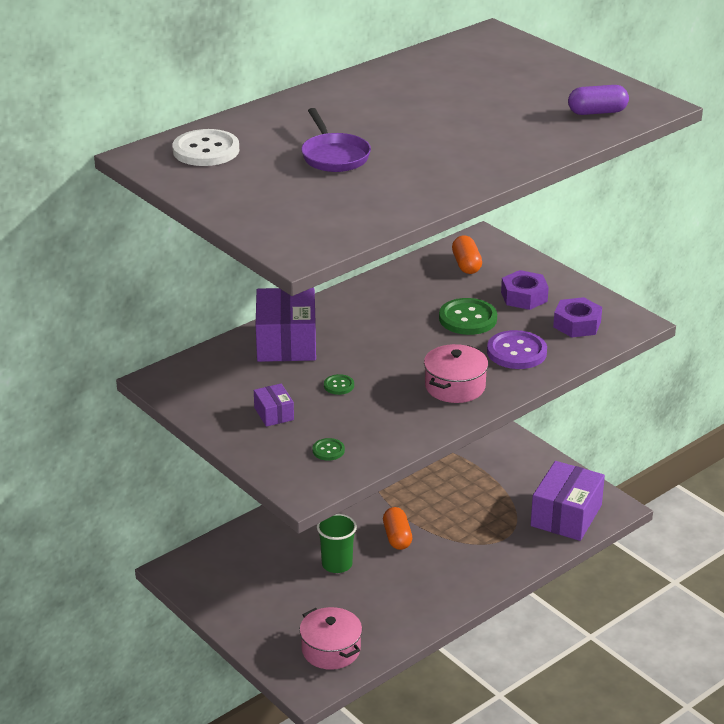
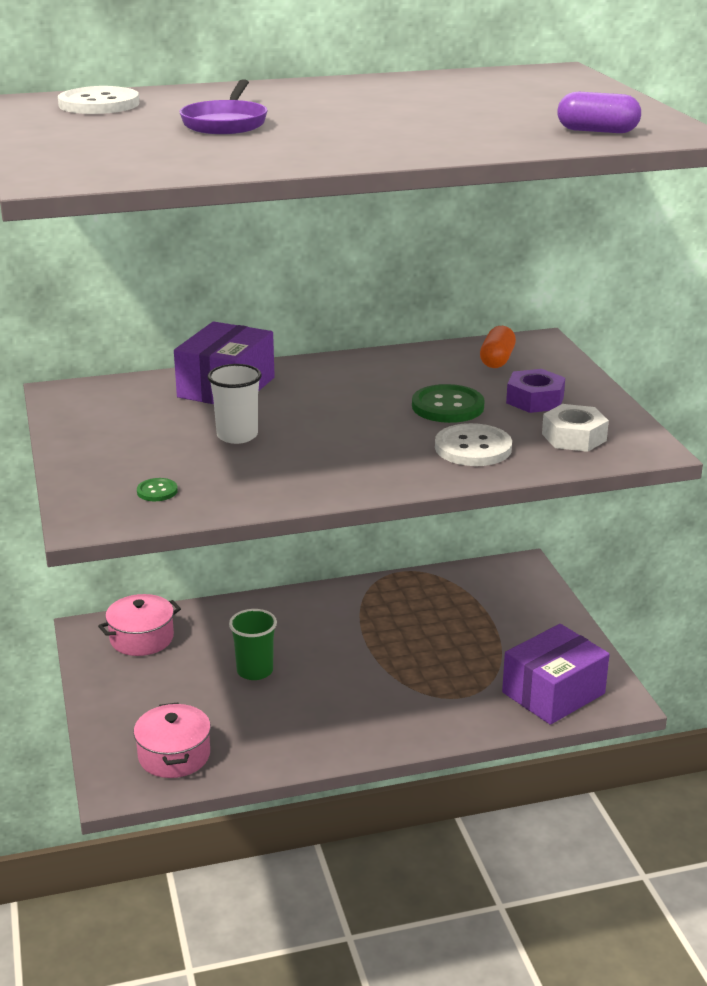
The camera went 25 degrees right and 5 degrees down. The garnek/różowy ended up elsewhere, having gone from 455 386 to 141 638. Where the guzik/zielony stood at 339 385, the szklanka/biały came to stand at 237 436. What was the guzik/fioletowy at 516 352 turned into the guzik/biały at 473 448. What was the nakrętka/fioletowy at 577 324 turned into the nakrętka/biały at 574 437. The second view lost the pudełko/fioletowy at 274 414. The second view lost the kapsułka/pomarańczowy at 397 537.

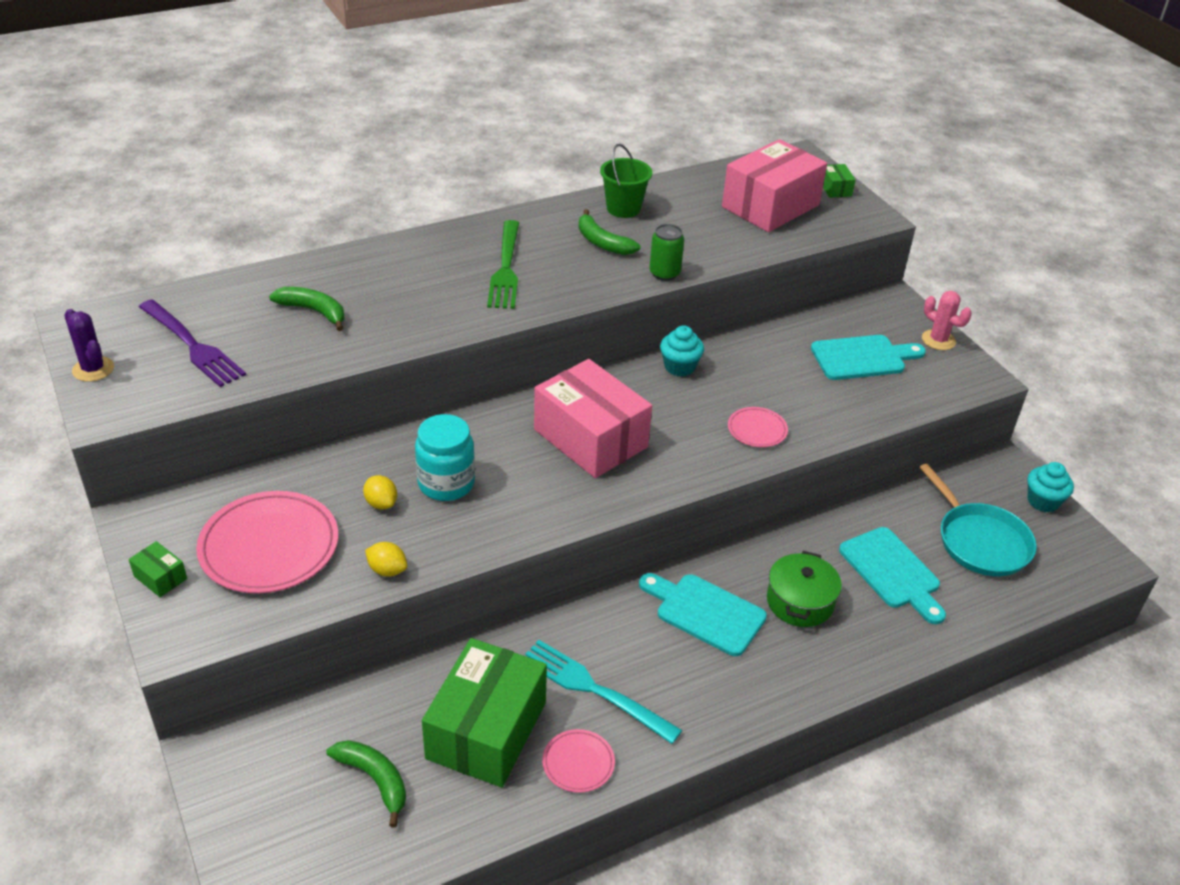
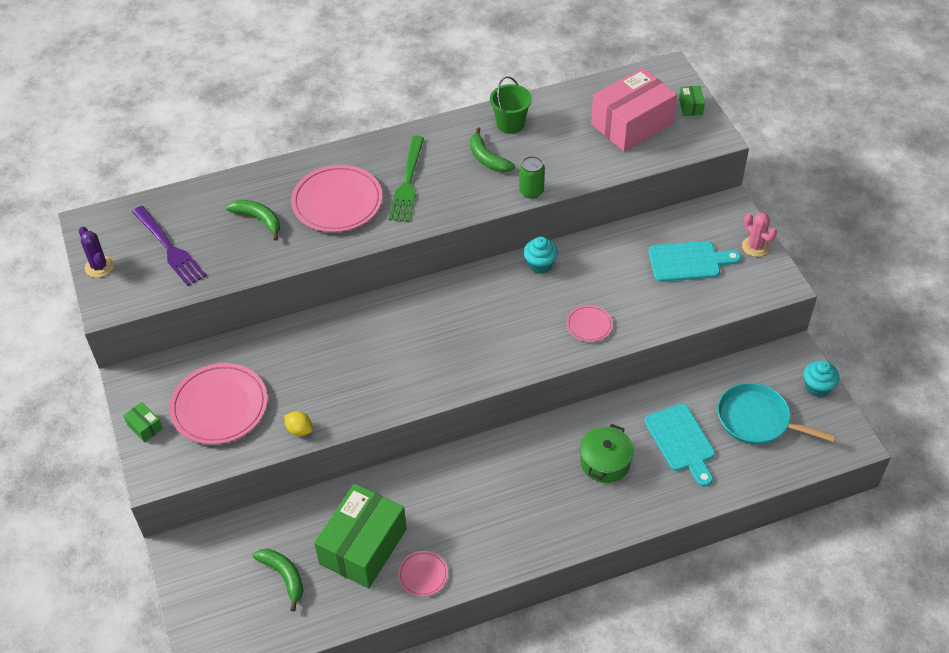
The camera went 10 degrees right and 10 degrees up. The second view gained the talerz/różowy at 337 202. The patelnia/turkusowy at 980 541 ended up facing another way, 135 degrees clockwise from before. The second view lost the cytryna/żółty at 381 503. The second view lost the słoik/turkusowy at 446 483. The second view lost the widelec/turkusowy at 594 689. The second view lost the pudełko/różowy at 590 438. The second view lost the deska do krojenia/turkusowy at 705 612.

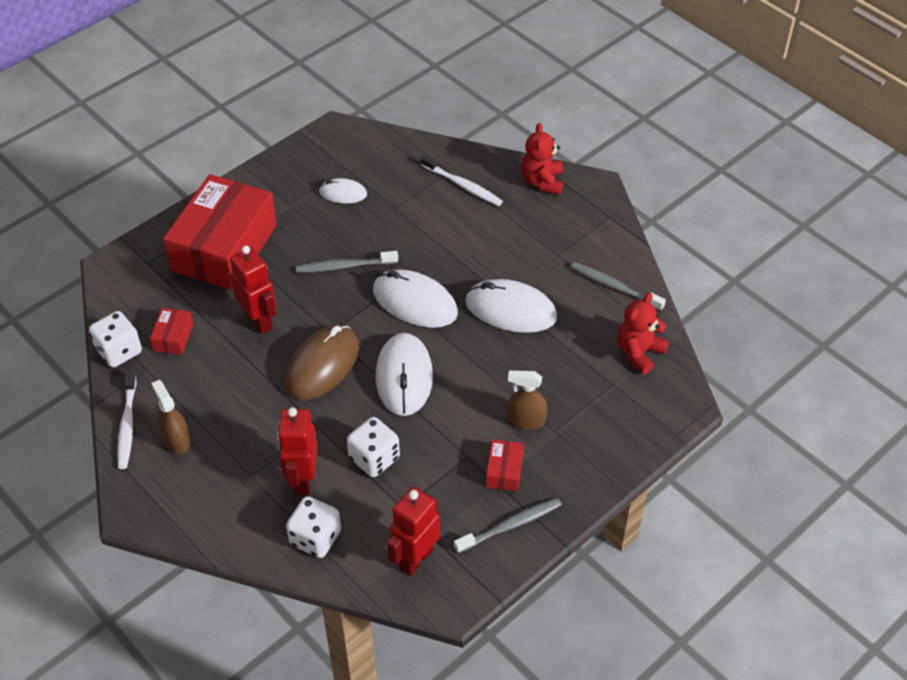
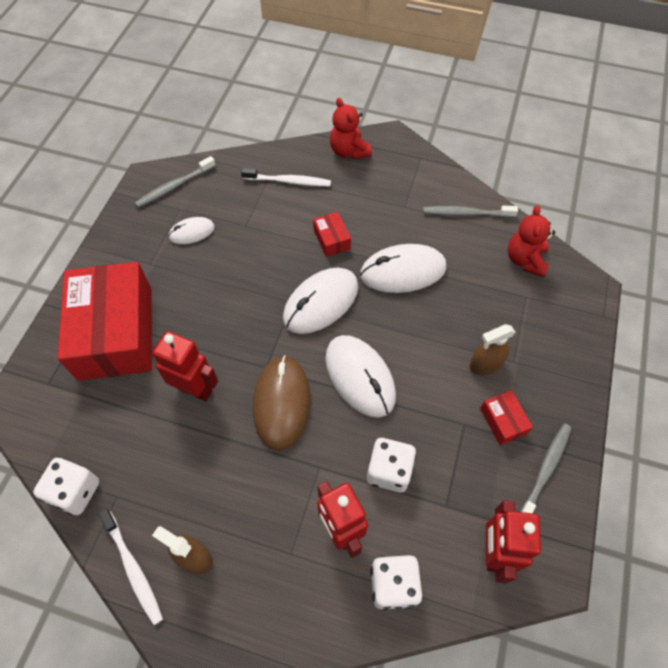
The camera went 30 degrees left and 10 degrees up. The szczoteczka do zębów/szary ended up elsewhere, having gone from 345 266 to 175 186. The myszka/biały at 415 302 ended up facing another way, 45 degrees counterclockwise from before. The pudełko/czerwony ended up elsewhere, having gone from 173 337 to 331 239.

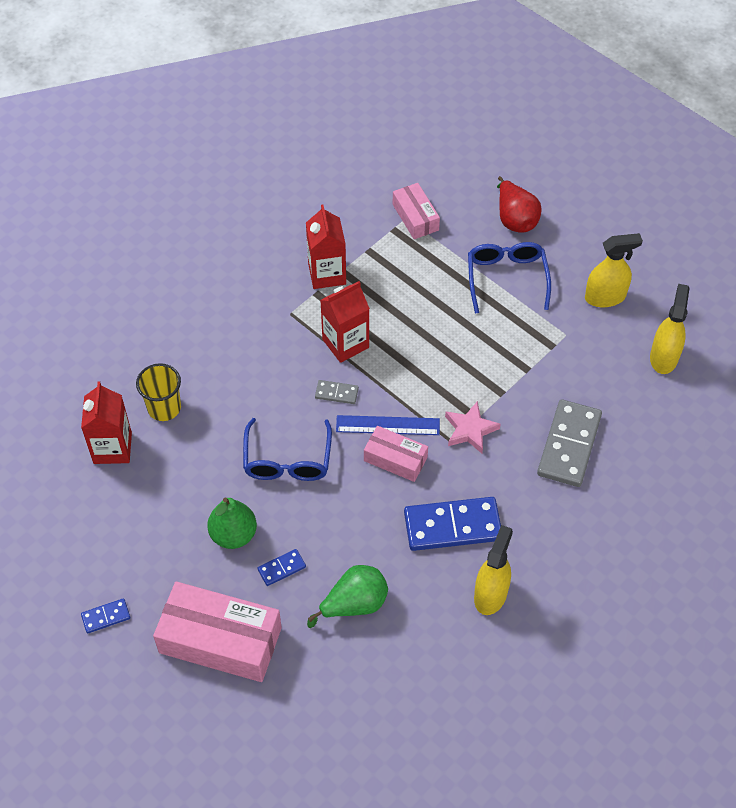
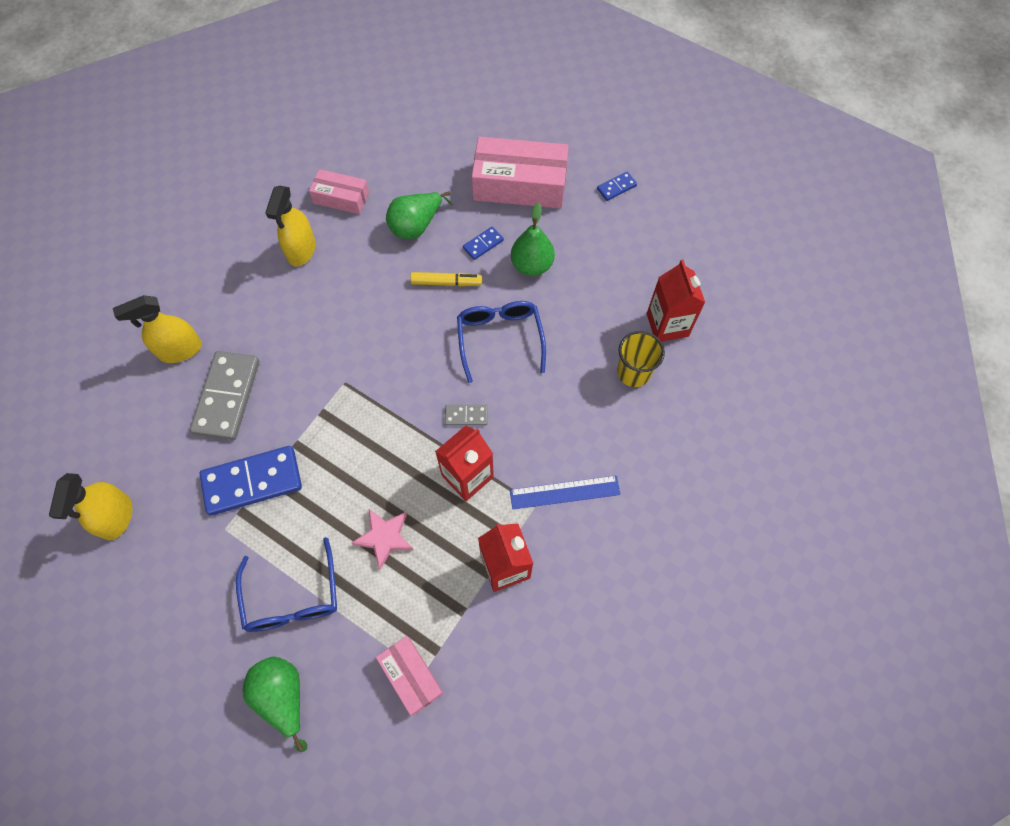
The camera went 170 degrees right and 10 degrees up. The spryskiwacz/żółty ended up elsewhere, having gone from 605 297 to 180 350. The kostka domina/niebieski ended up elsewhere, having gone from 452 526 to 252 482. What was the gruszka/czerwony at 515 219 turned into the gruszka/zielony at 283 696. The pudełko/różowy ended up elsewhere, having gone from 395 459 to 341 198. The gwiazda/różowy ended up elsewhere, having gone from 470 430 to 385 537. The second view gained the flamaster/żółty at 446 283. The linijka/niebieski ended up elsewhere, having gone from 387 425 to 565 492.

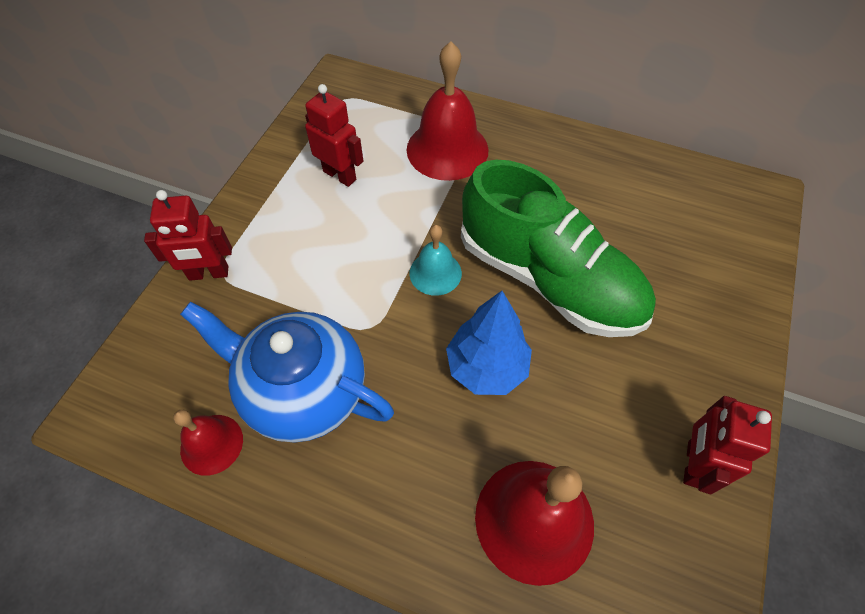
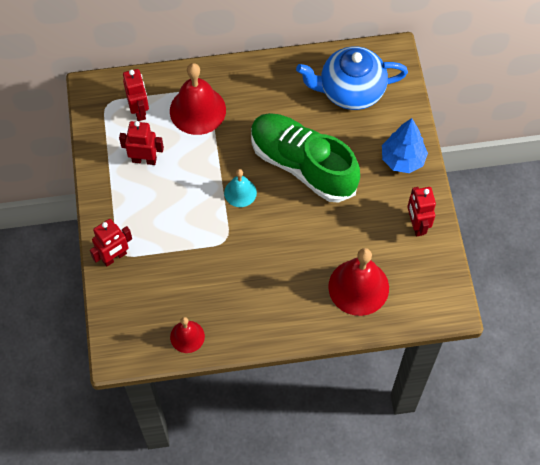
The camera went 30 degrees left and 5 degrees up. The second view gained the robot/czerwony at 139 111. The but/zielony at 548 279 ended up facing another way, 150 degrees counterclockwise from before. The imbryk/niebieski ended up elsewhere, having gone from 303 391 to 350 91. The drzewko/niebieski ended up elsewhere, having gone from 486 367 to 402 160.

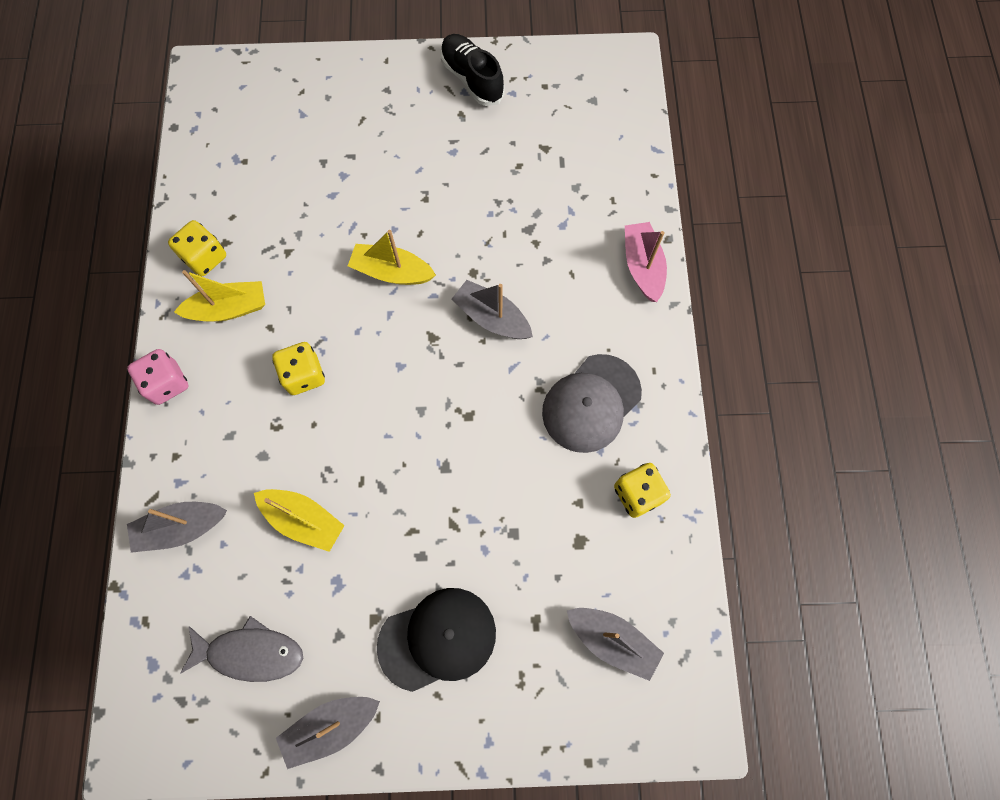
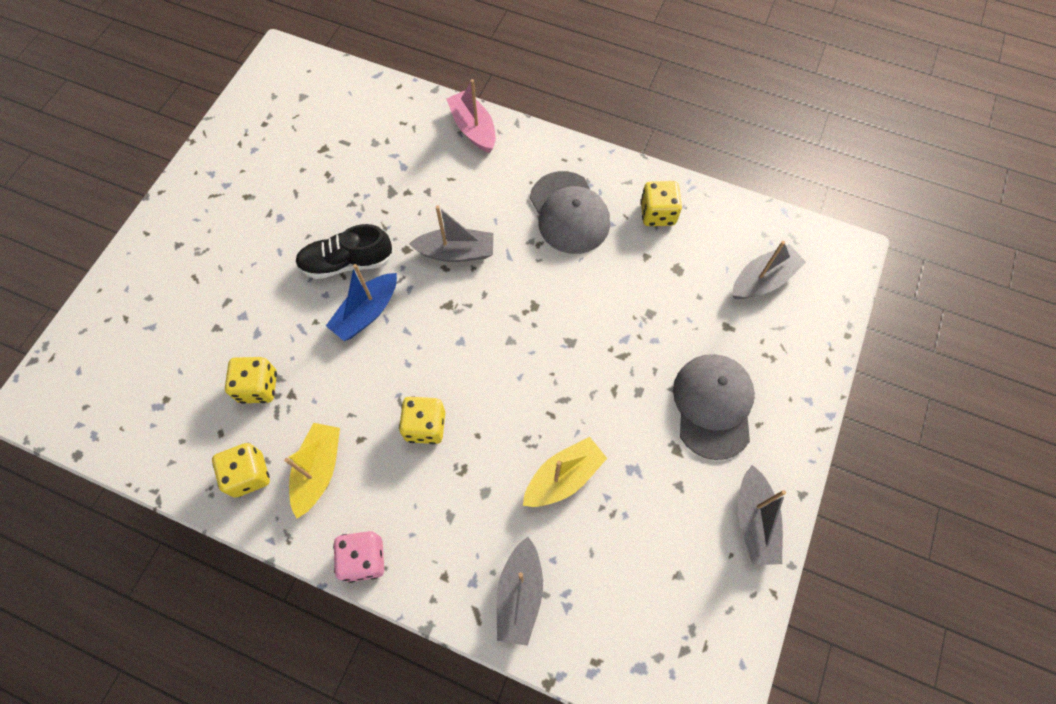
The camera went 65 degrees left and 5 degrees down. The second view gained the kostka do gry/żółty at 258 387. The but/czarny ended up elsewhere, having gone from 472 79 to 347 262. What was the łódka/żółty at 392 272 turned into the łódka/niebieski at 367 313. The łódka/szary at 492 318 ended up facing another way, 150 degrees counterclockwise from before. The łódka/różowy at 642 266 ended up facing another way, 45 degrees clockwise from before. What was the czapka/czarny at 437 639 turned into the czapka/szary at 713 406. The second view lost the ryba/szary at 250 652.

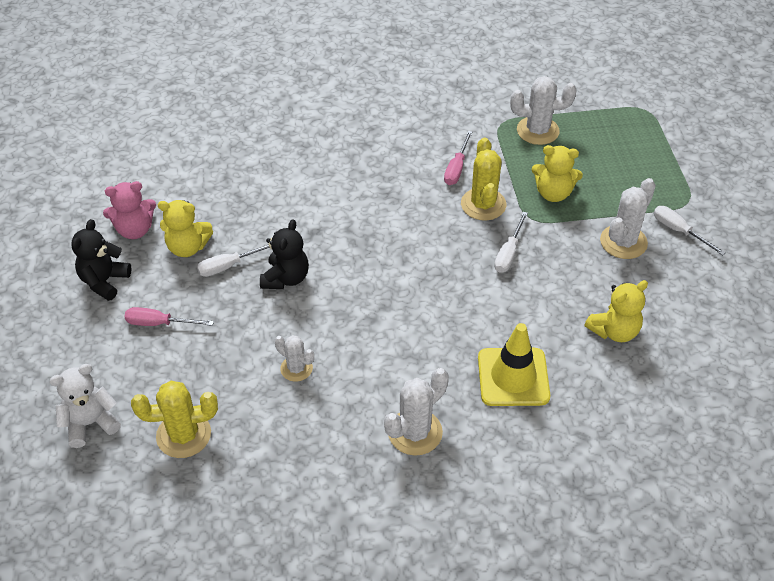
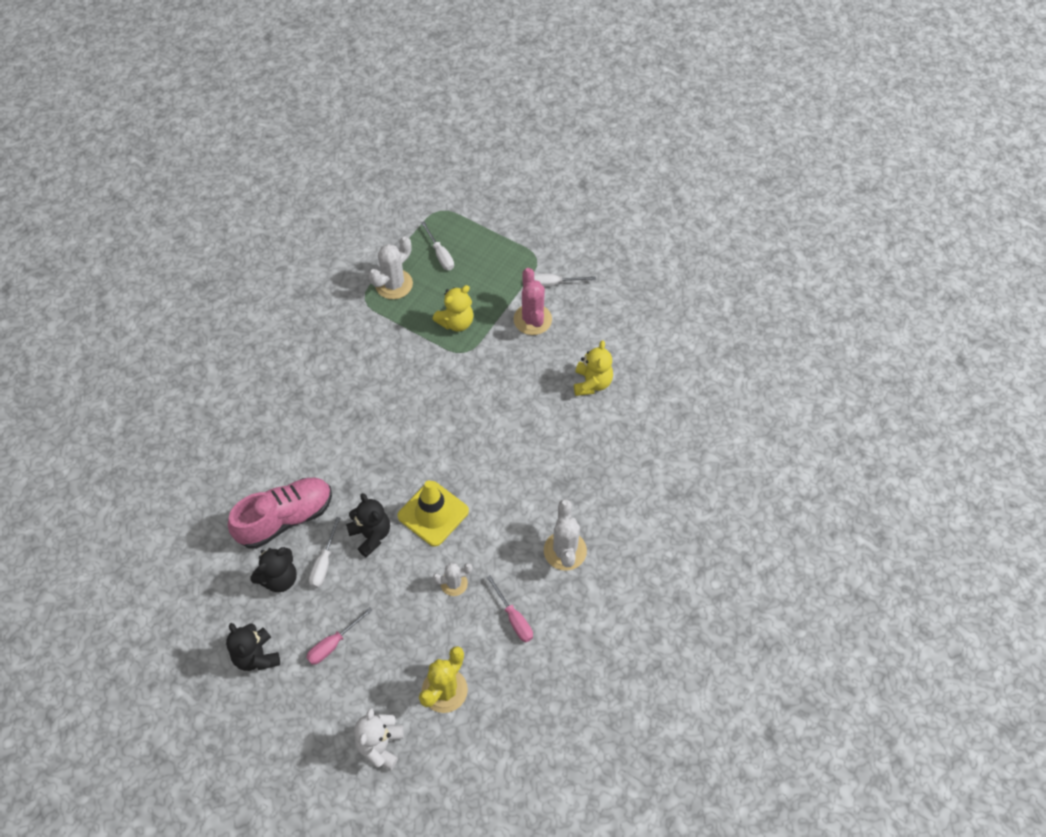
The camera went 50 degrees left and 10 degrees up. The second view gained the but/różowy at 285 518. What was the miś/żółty at 188 247 turned into the miś/czarny at 279 578. The pachołek/żółty ended up elsewhere, having gone from 513 377 to 433 513. The śrubokręt/biały ended up elsewhere, having gone from 508 253 to 440 254. The śrubokręt/różowy ended up elsewhere, having gone from 456 168 to 514 618. What was the kaktus/biały at 623 242 turned into the kaktus/różowy at 532 319. The second view lost the miś/różowy at 135 230. The second view lost the kaktus/żółty at 483 204.

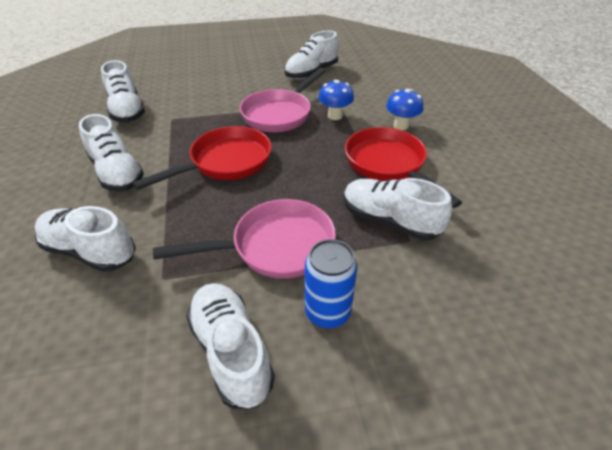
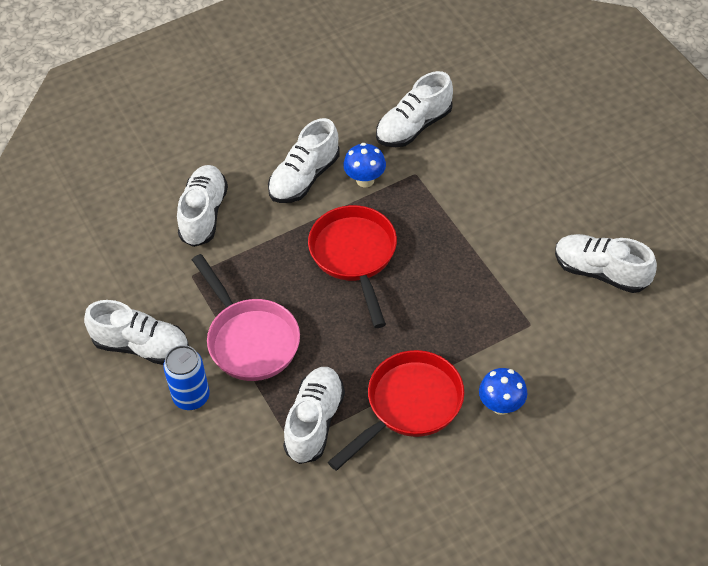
The camera went 75 degrees right and 10 degrees up. The but/biały at 231 351 ended up facing another way, 60 degrees clockwise from before. The patelnia/czerwony at 225 162 ended up facing another way, 135 degrees counterclockwise from before. The grzyb/niebieski ended up elsewhere, having gone from 335 116 to 365 180. The second view lost the patelnia/różowy at 280 114.

